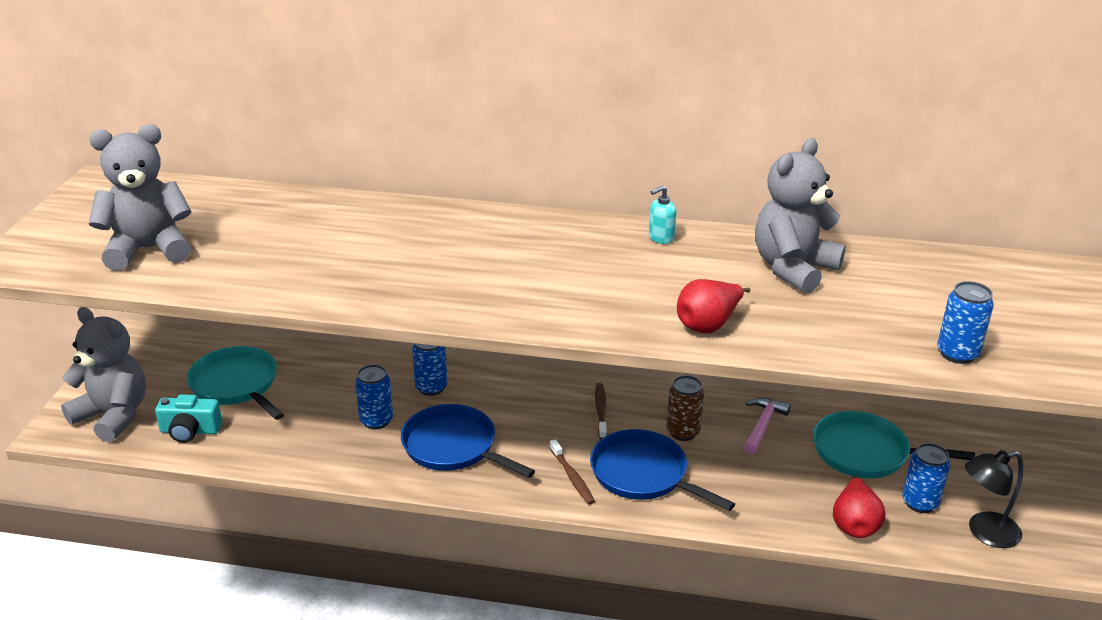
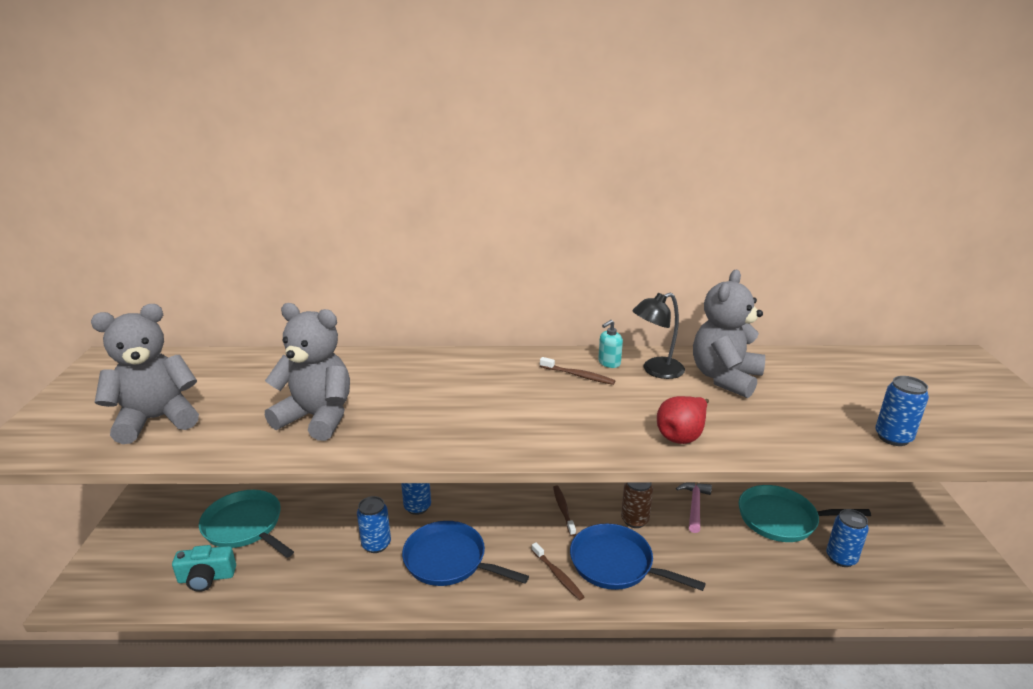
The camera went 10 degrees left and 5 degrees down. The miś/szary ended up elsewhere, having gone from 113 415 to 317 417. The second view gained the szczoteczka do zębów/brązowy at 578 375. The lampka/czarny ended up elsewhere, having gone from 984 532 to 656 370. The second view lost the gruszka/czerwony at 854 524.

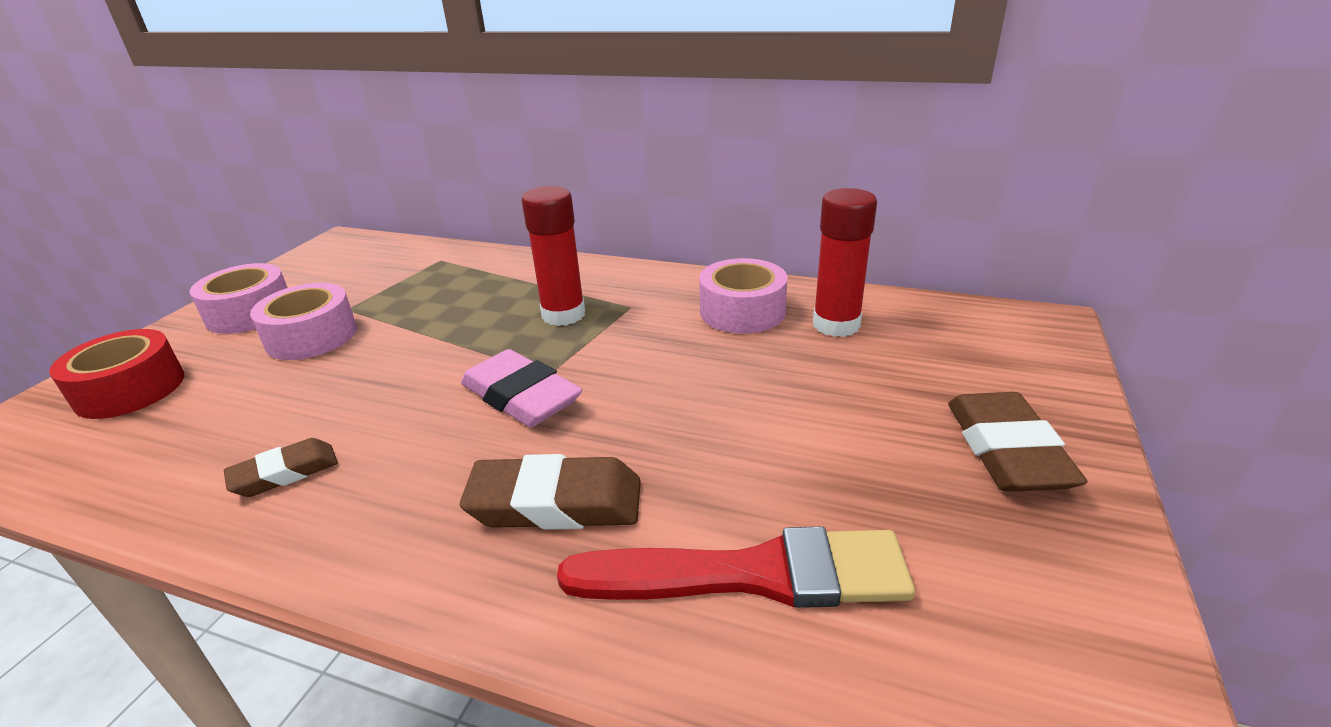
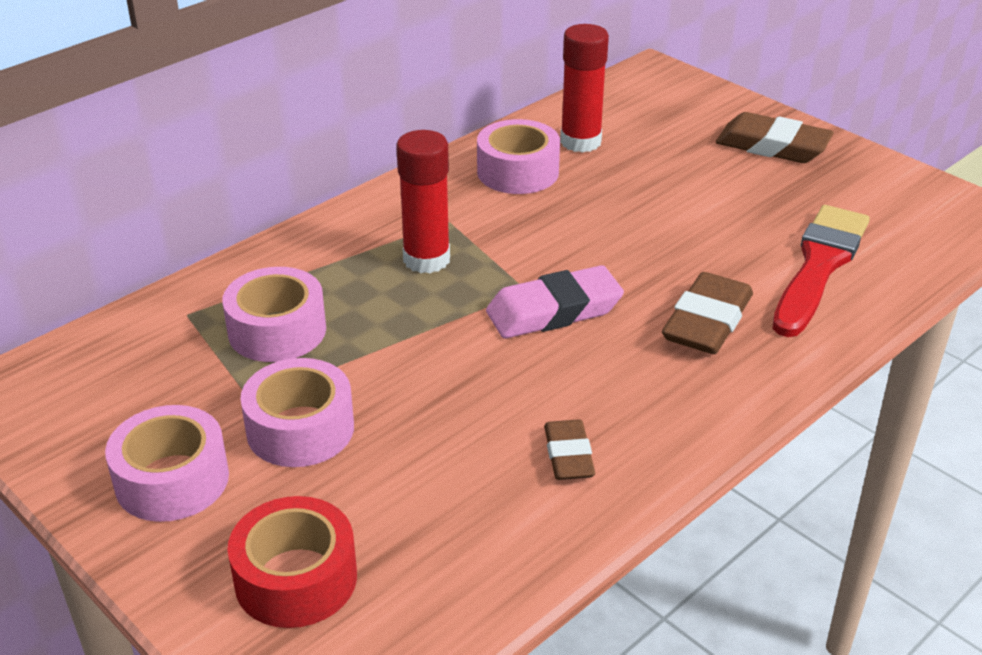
The camera went 65 degrees left and 5 degrees up. The second view gained the taśma klejąca/różowy at 277 330.

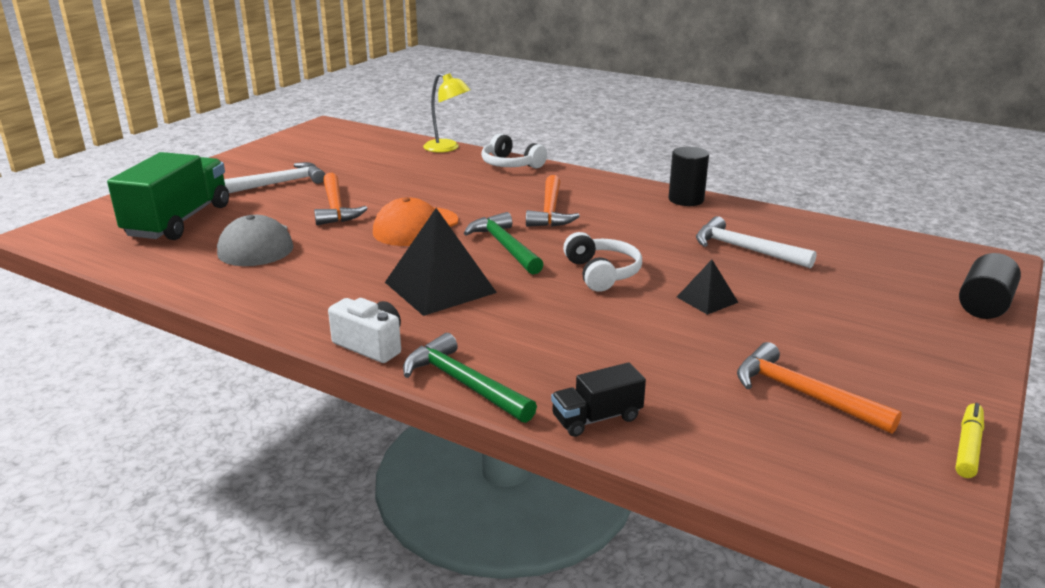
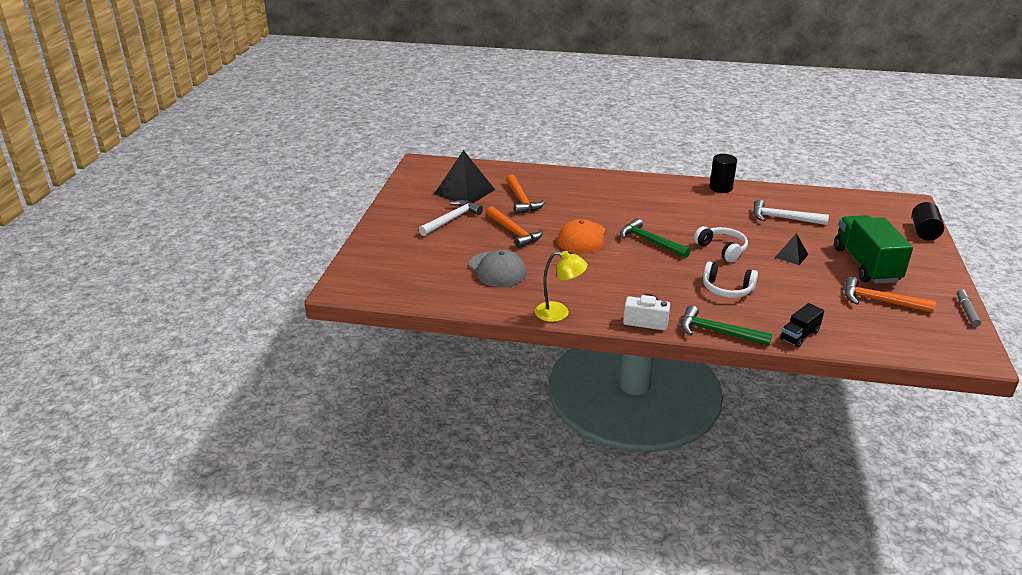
The camera went 20 degrees left and 5 degrees up. The piramida/czarny ended up elsewhere, having gone from 439 287 to 464 191. The młotek/pomarańczowy ended up elsewhere, having gone from 550 211 to 521 200. The lampka/żółty ended up elsewhere, having gone from 447 148 to 559 313. The słuchawki/biały ended up elsewhere, having gone from 510 164 to 727 289. The ciężarówka/zielony ended up elsewhere, having gone from 179 221 to 866 265. What was the flamaster/żółty at 968 447 turned into the flamaster/szary at 966 312.

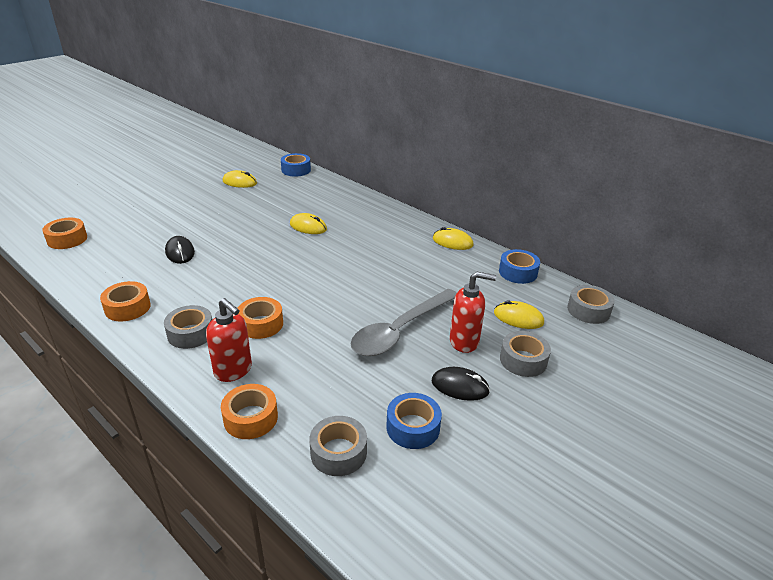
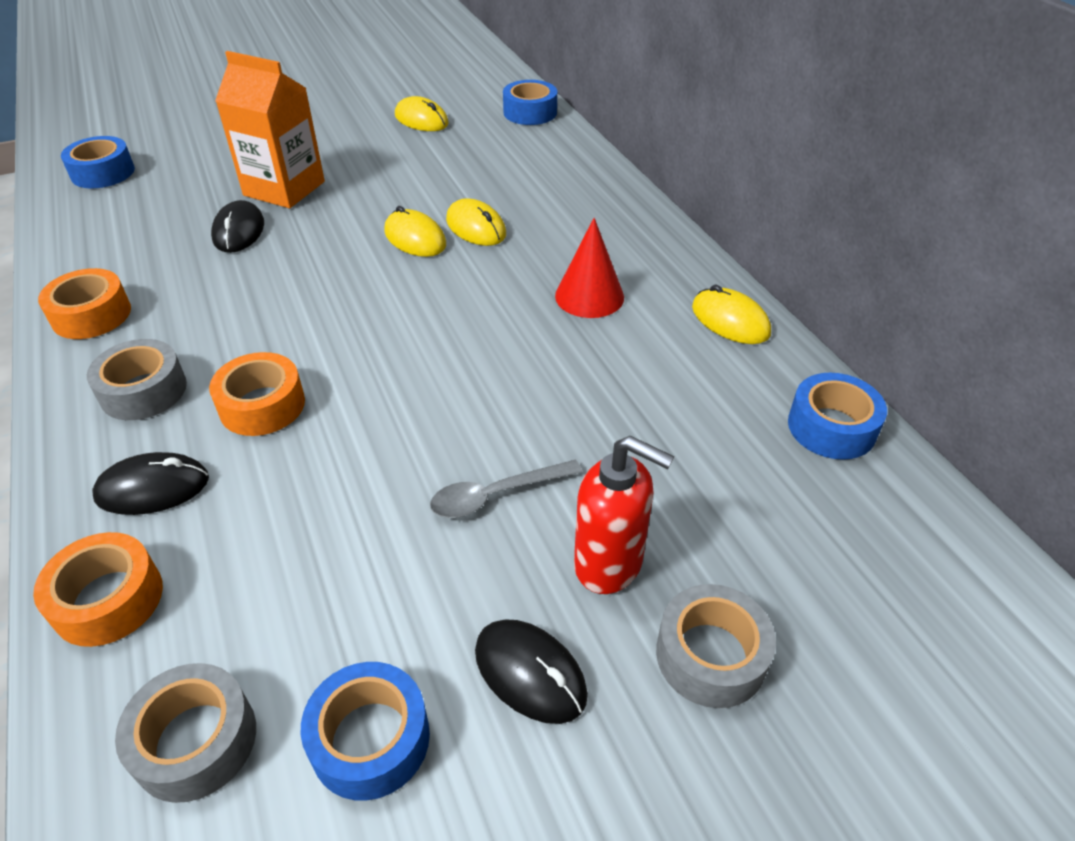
The camera went 25 degrees right and 10 degrees up. What was the taśma klejąca/pomarańczowy at 67 239 turned into the taśma klejąca/niebieski at 103 173. Where the dozownik mydła/czerwony stood at 233 370, the myszka/czarny came to stand at 153 488. The second view gained the karton mleka/pomarańczowy at 284 188. The myszka/żółty ended up elsewhere, having gone from 518 318 to 415 238. The size of the łyżka/szary at 400 330 changed by a factor of 0.51. The second view gained the stożek/czerwony at 589 296. The second view lost the taśma klejąca/szary at 588 310.

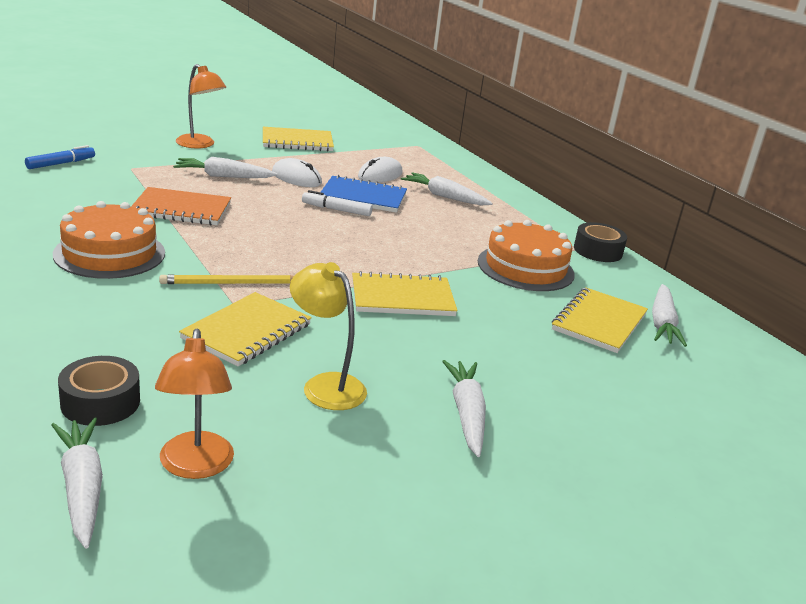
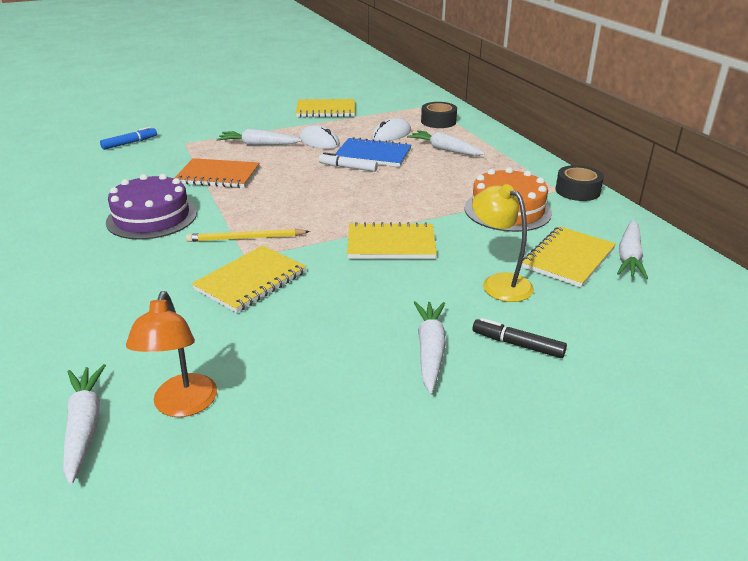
The camera went 10 degrees right and 5 degrees up. What was the tort/pomarańczowy at 109 253 turned into the tort/fioletowy at 152 217. The taśma klejąca/czarny ended up elsewhere, having gone from 100 402 to 438 121. The lampka/żółty ended up elsewhere, having gone from 325 385 to 499 283. The second view gained the flamaster/czarny at 517 344. The second view lost the lampka/pomarańczowy at 200 145.

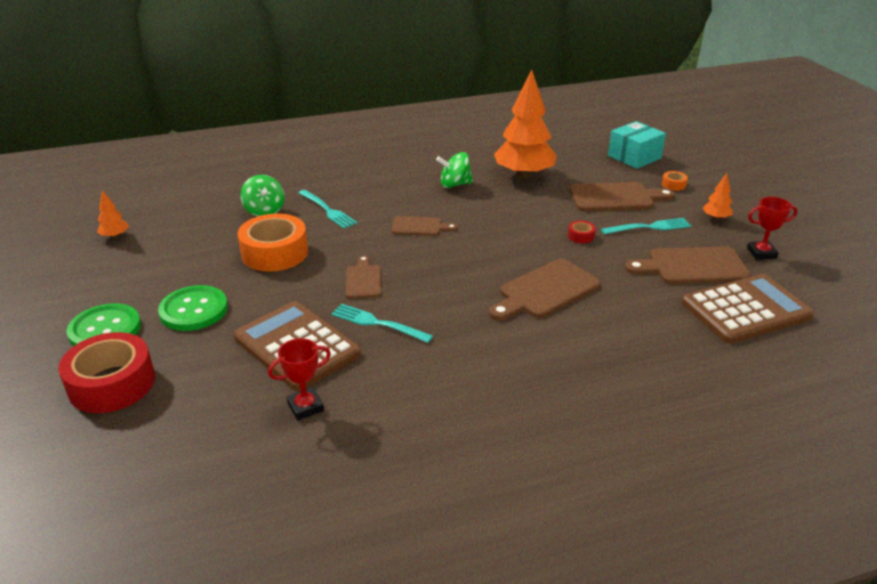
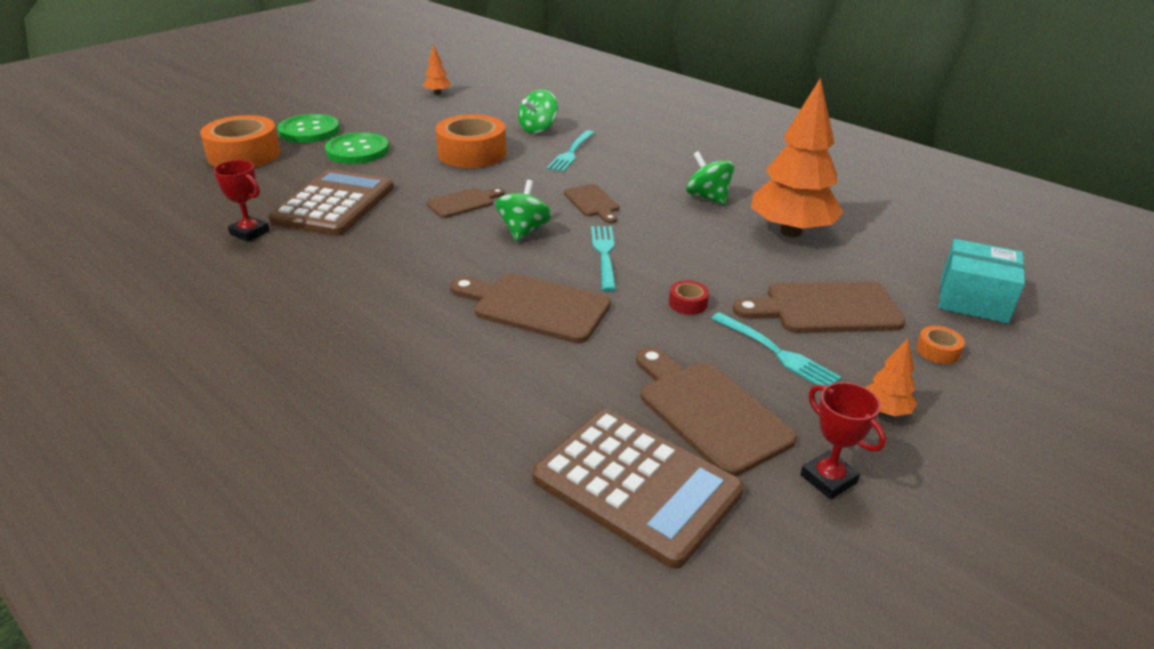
The camera went 60 degrees right and 0 degrees up. What was the taśma klejąca/czerwony at 112 384 turned into the taśma klejąca/pomarańczowy at 244 154. The second view gained the bączek/zielony at 524 231. The widelec/turkusowy ended up elsewhere, having gone from 378 323 to 604 255. The deska do krojenia/brązowy at 615 197 ended up facing another way, 120 degrees clockwise from before.

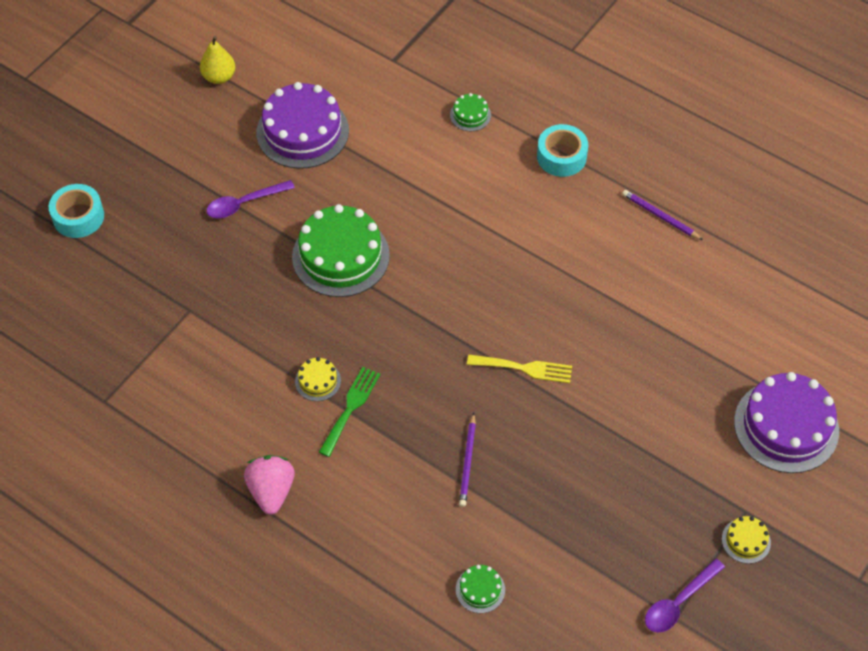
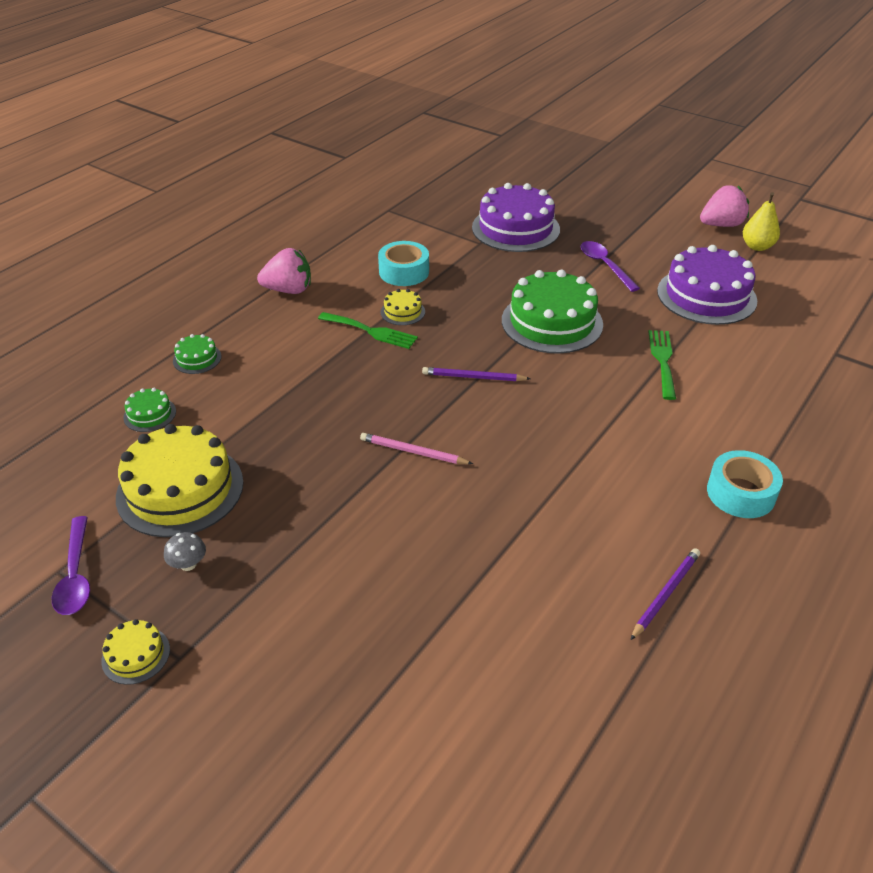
The camera went 90 degrees right and 15 degrees down. The łyżka/fioletowy at 678 602 ended up facing another way, 150 degrees counterclockwise from before. The second view gained the tort/żółty at 180 489. The second view gained the grzyb/szary at 188 564. The tort/zielony ended up elsewhere, having gone from 470 115 to 197 359. Where the widelec/żółty stood at 525 368, the ołówek/różowy came to stand at 413 452. The taśma klejąca/turkusowy ended up elsewhere, having gone from 78 217 to 404 272. The ołówek/fioletowy ended up elsewhere, having gone from 468 462 to 473 377. The tort/fioletowy ended up elsewhere, having gone from 786 426 to 515 228. The second view gained the widelec/zielony at 662 360. The second view gained the truskawka/różowy at 721 225.

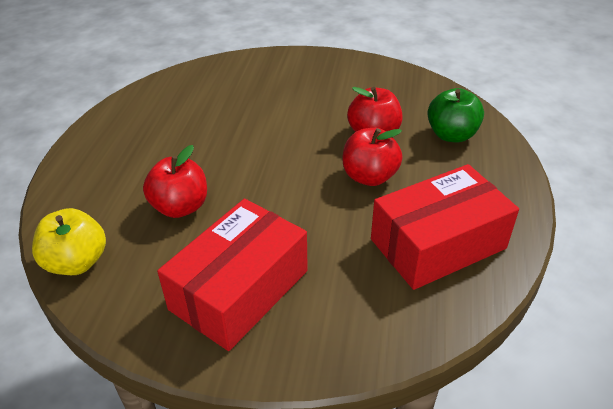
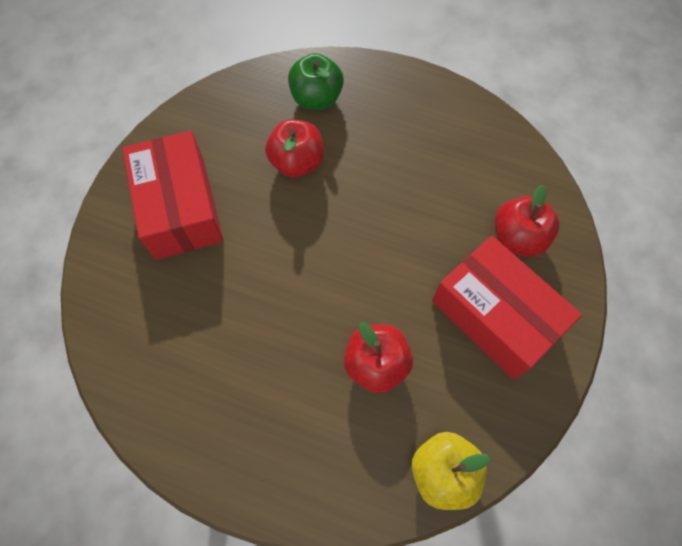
The camera went 80 degrees left and 25 degrees up. The pudełko/czerwony ended up elsewhere, having gone from 438 244 to 180 207. The jabłko/czerwony ended up elsewhere, having gone from 369 177 to 517 238.

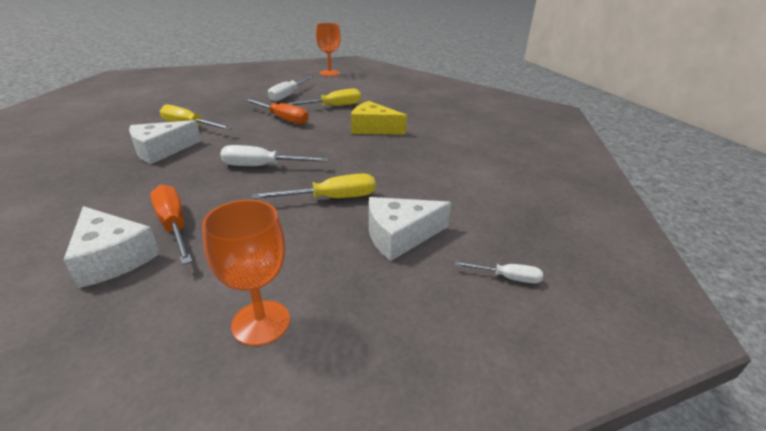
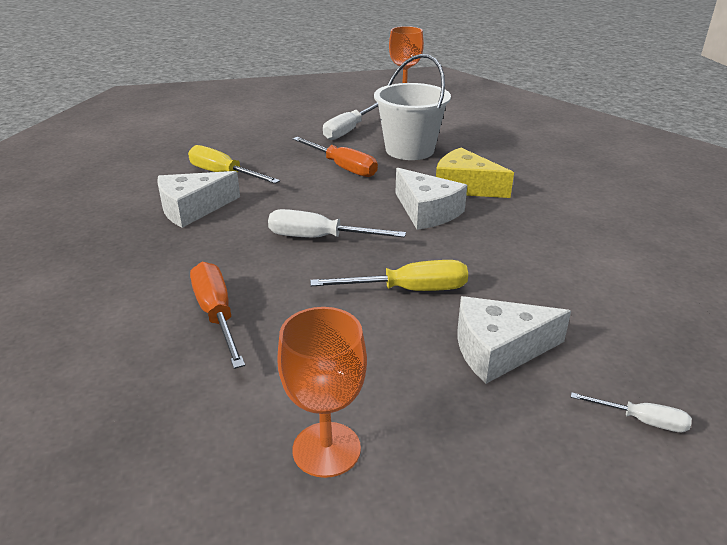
The camera went 10 degrees right and 0 degrees up. Where the śrubokręt/żółty stood at 333 106, the wiadro/biały came to stand at 409 150. The ser/biały ended up elsewhere, having gone from 112 258 to 426 211.

